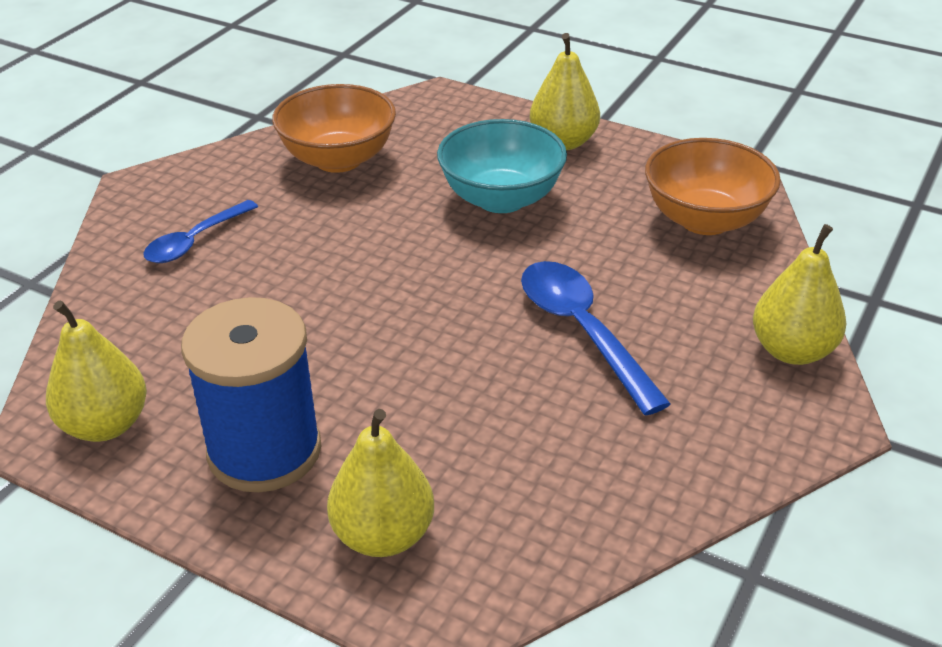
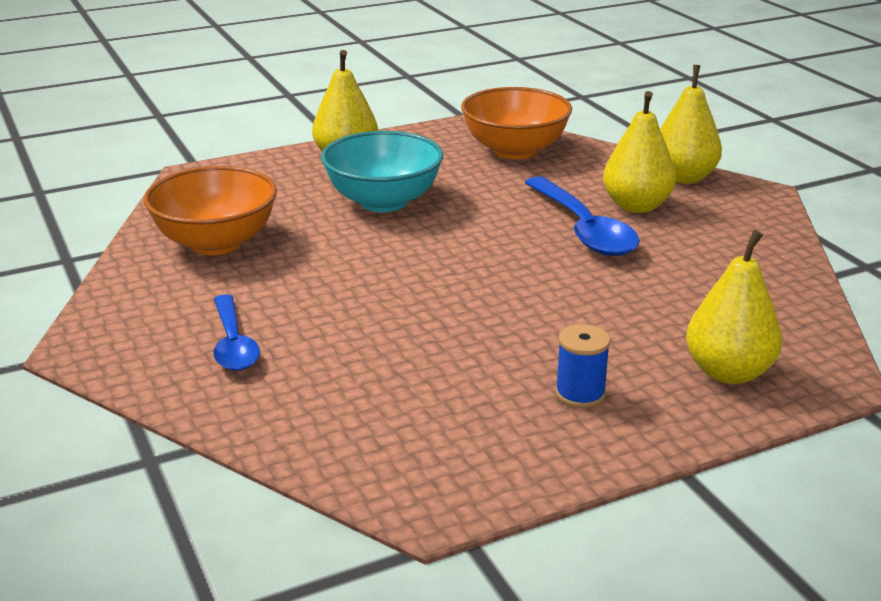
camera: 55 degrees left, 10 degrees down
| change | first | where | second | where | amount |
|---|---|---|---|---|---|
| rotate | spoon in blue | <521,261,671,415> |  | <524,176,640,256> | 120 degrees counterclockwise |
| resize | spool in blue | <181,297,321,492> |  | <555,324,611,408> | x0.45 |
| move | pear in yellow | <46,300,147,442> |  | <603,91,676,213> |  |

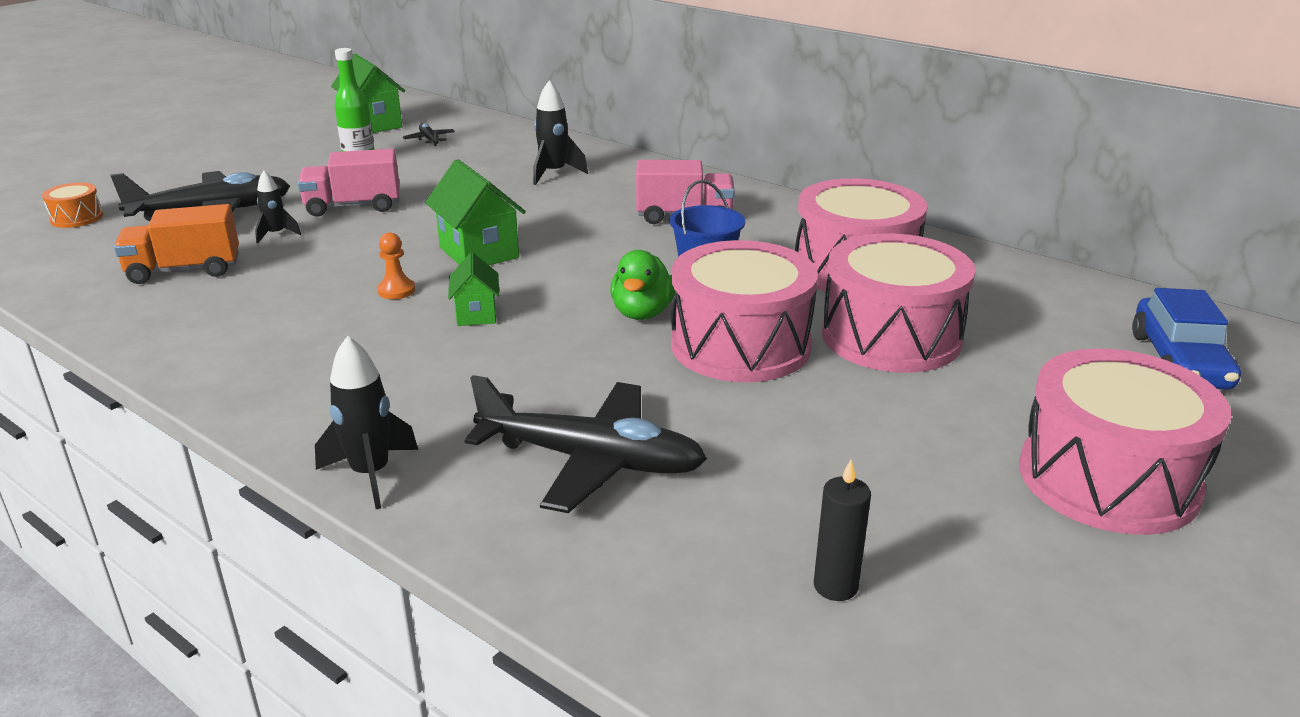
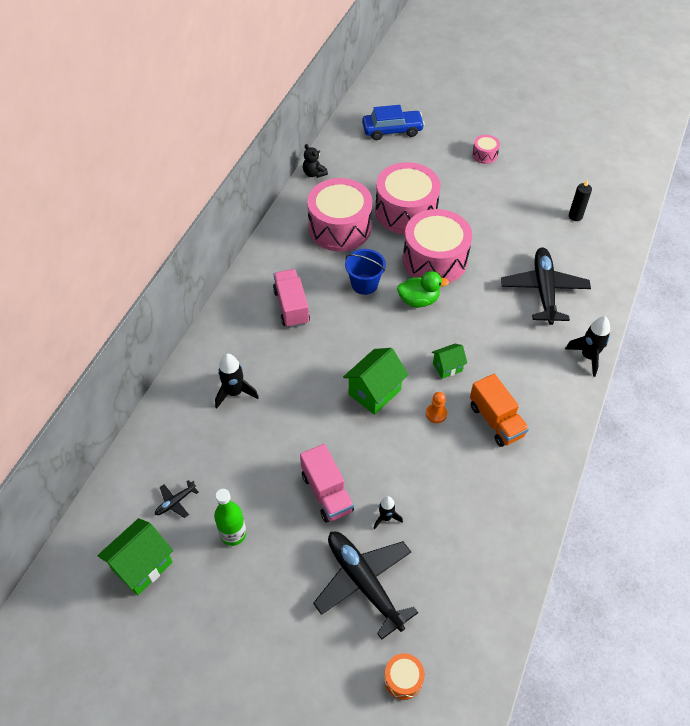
camera: 105 degrees left, 25 degrees up
| change | first | where | second | where | amount |
|---|---|---|---|---|---|
| insert |  |  | teddy bear in black | <303,144,328,178> |  |
| move | truck in orange | <114,204,239,284> |  | <470,374,529,447> |  |
| resize | drum in pink | <1019,349,1231,535> |  | <472,135,500,164> | x0.43 |

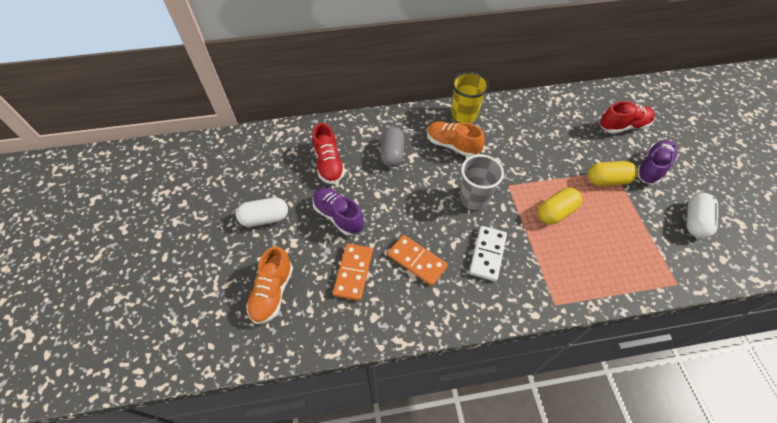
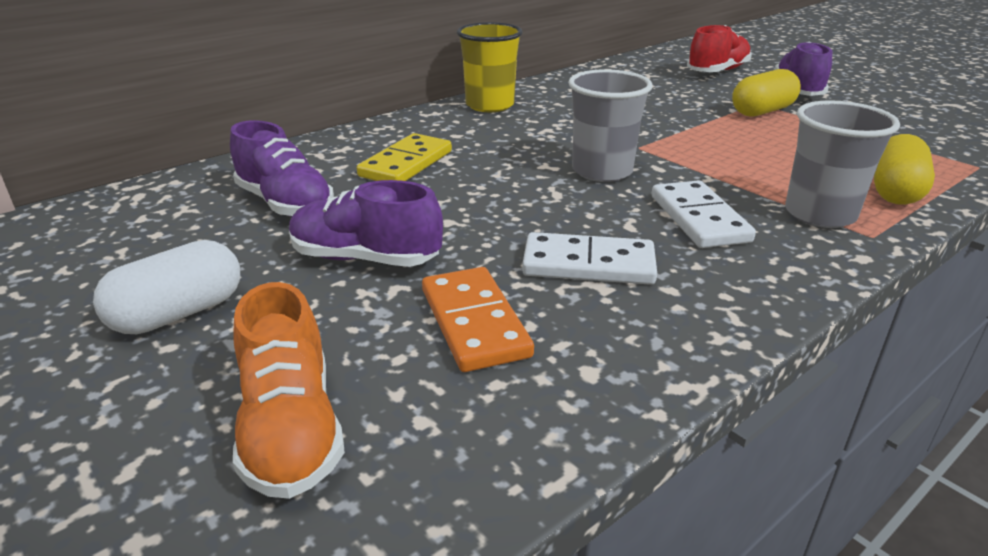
camera: 30 degrees left, 25 degrees down
| change | first | where | second | where | amount |
|---|---|---|---|---|---|
| recolor | shoe in red | <313,123,345,184> | shoe in purple | <230,120,334,217> |  |
| replace | capsule in grey | <381,127,404,167> | domino in yellow | <357,133,452,181> |  |
| recolor | domino in orange | <388,235,448,286> | domino in white | <522,232,657,285> |  |
| insert |  |  | cup in grey | <785,100,900,228> |  |
| move | capsule in yellow | <538,187,582,224> |  | <874,134,935,205> |  |
| delete | shoe in orange | <427,121,485,157> |  |  |  |
| delete | capsule in white | <687,193,718,238> |  |  |  |

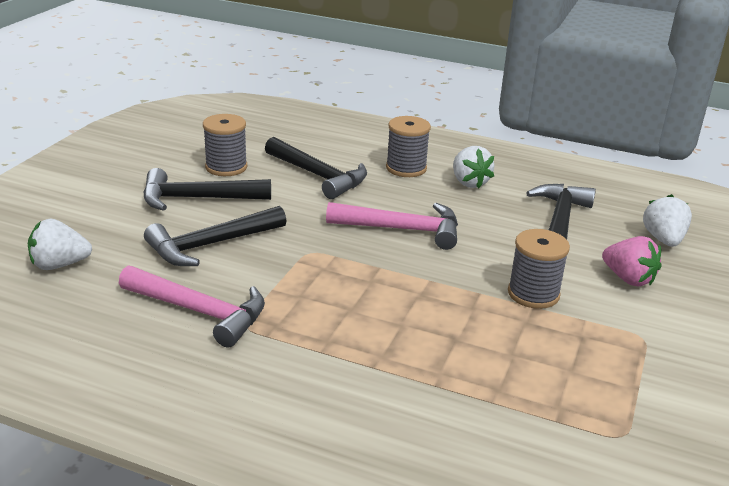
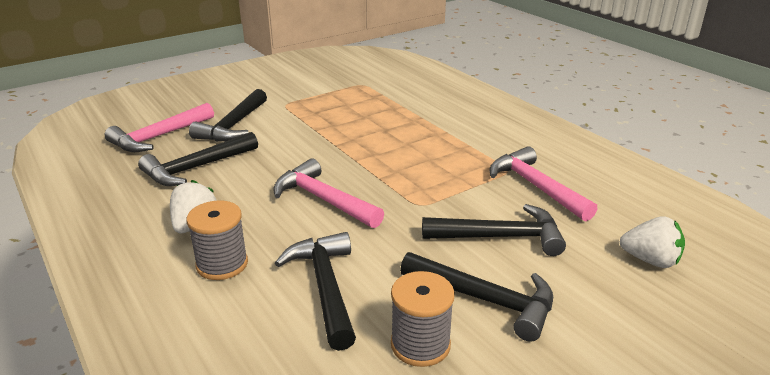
camera: 145 degrees left, 0 degrees up
| change | first | where | second | where | amount |
|---|---|---|---|---|---|
| replace | strawberry in white | <643,194,692,247> | hammer in pink | <105,103,214,152> |  |
| replace | strawberry in pink | <602,236,662,287> | hammer in black | <189,89,267,142> |  |
| delete | spool in grey | <508,229,570,309> |  |  |  |

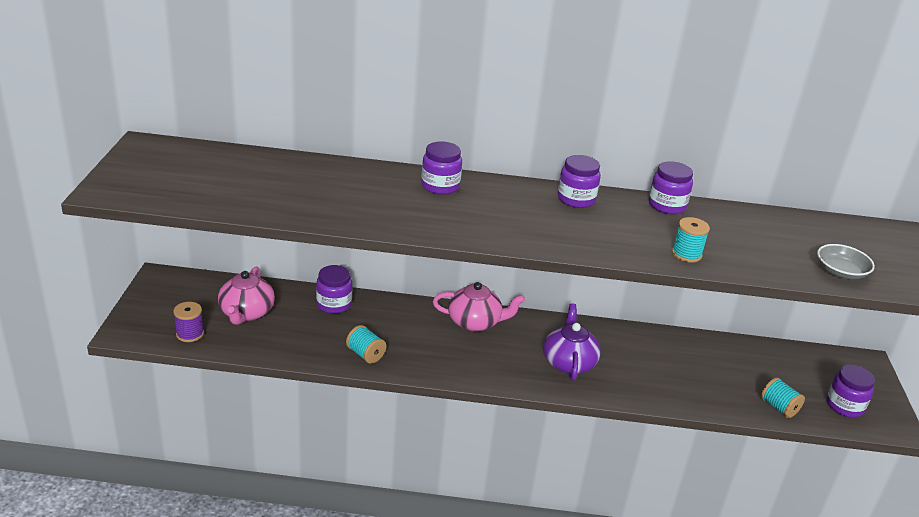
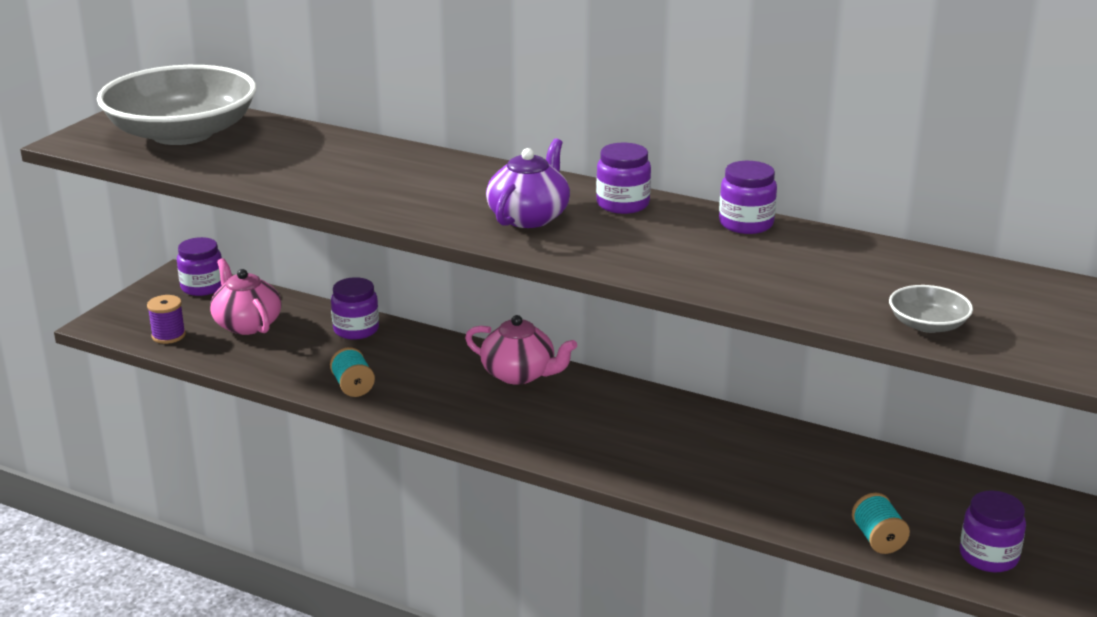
camera: 25 degrees right, 5 degrees down
| change | first | where | second | where | amount |
|---|---|---|---|---|---|
| insert |  |  | bowl in grey | <97,65,256,145> |  |
| move | jar in purple | <421,141,462,195> |  | <177,237,222,296> |  |
| rotate | teapot in pink | <218,266,275,325> |  | <210,258,281,335> | 120 degrees clockwise |
| move | teapot in purple | <543,303,601,381> |  | <486,138,570,228> |  |
| delete | spool in turquoise | <672,217,710,263> |  |  |  |

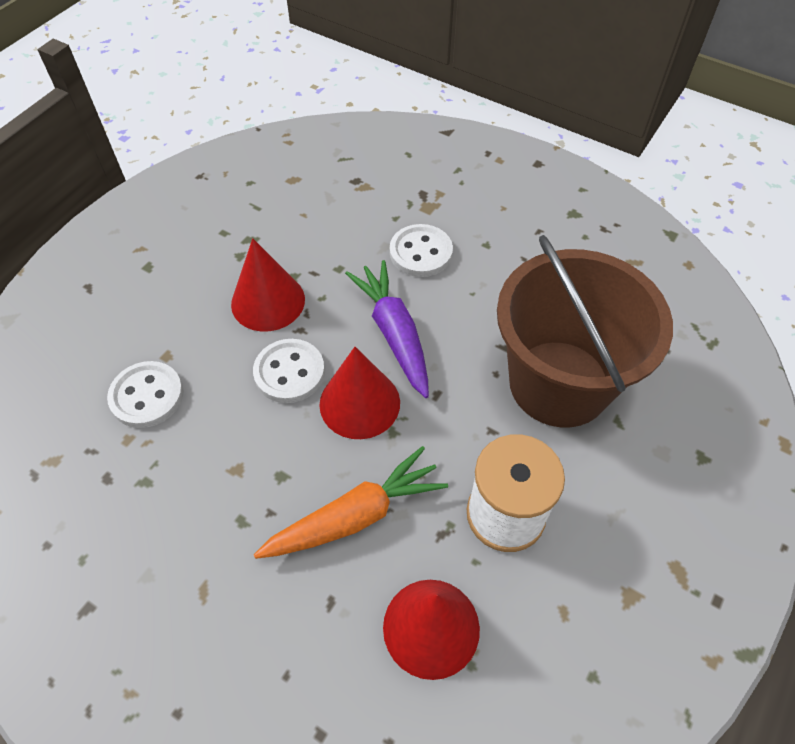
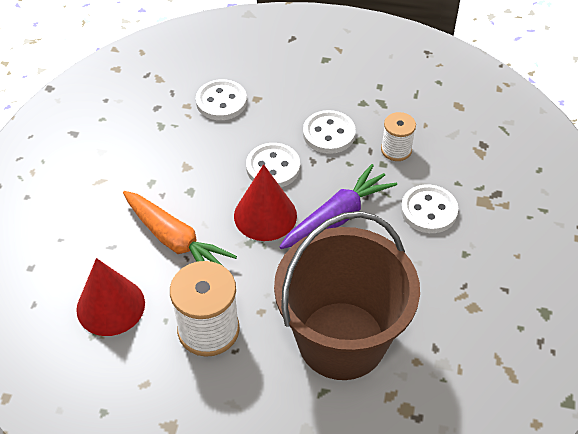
camera: 70 degrees right, 5 degrees down
| change | first | where | second | where | amount |
|---|---|---|---|---|---|
| replace | cone in red | <231,238,305,332> | button in white | <303,110,356,154> |  |
| insert |  |  | spool in white | <381,112,416,161> |  |

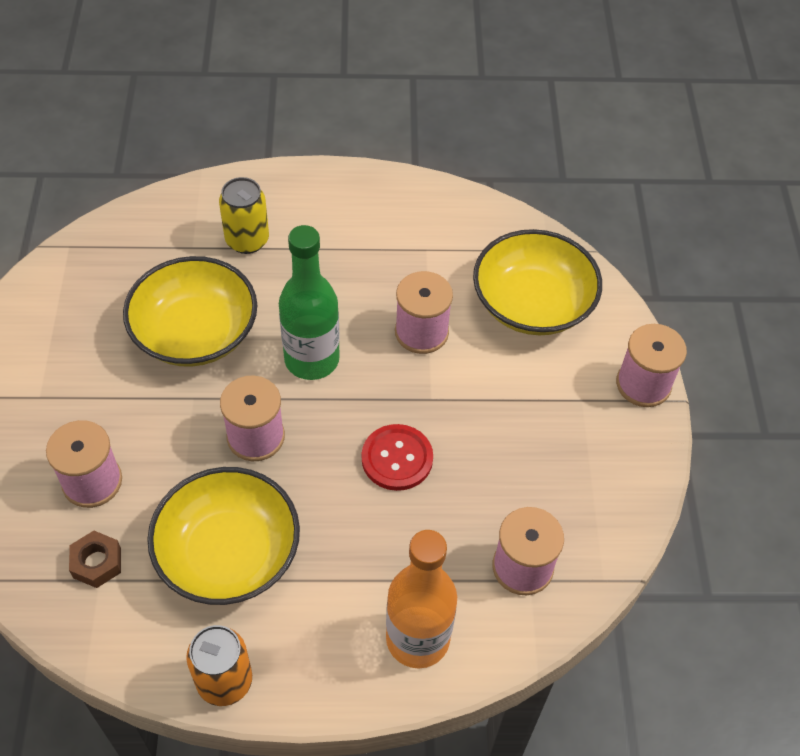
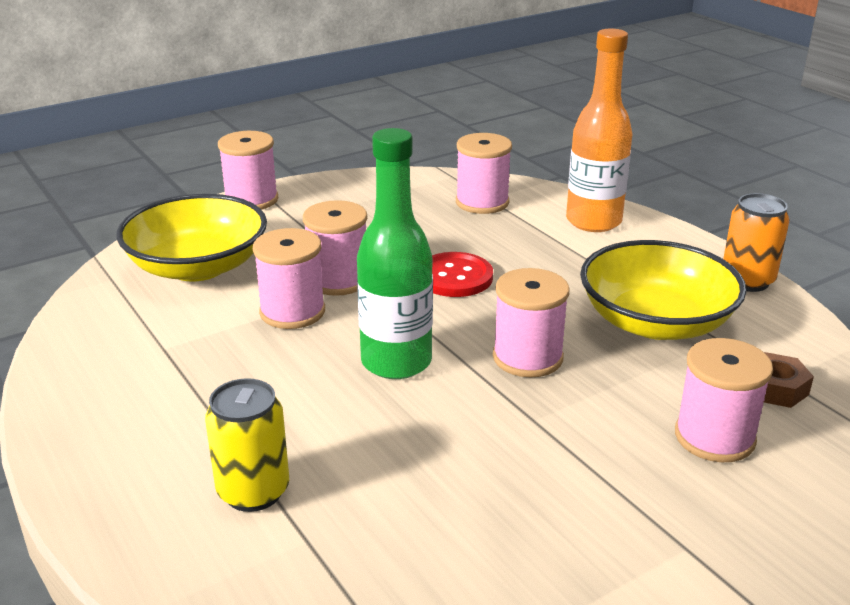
camera: 120 degrees left, 25 degrees down
| change | first | where | second | where | amount |
|---|---|---|---|---|---|
| insert |  |  | spool in pink | <303,200,367,296> |  |
| delete | bowl in yellow | <123,256,257,367> |  |  |  |

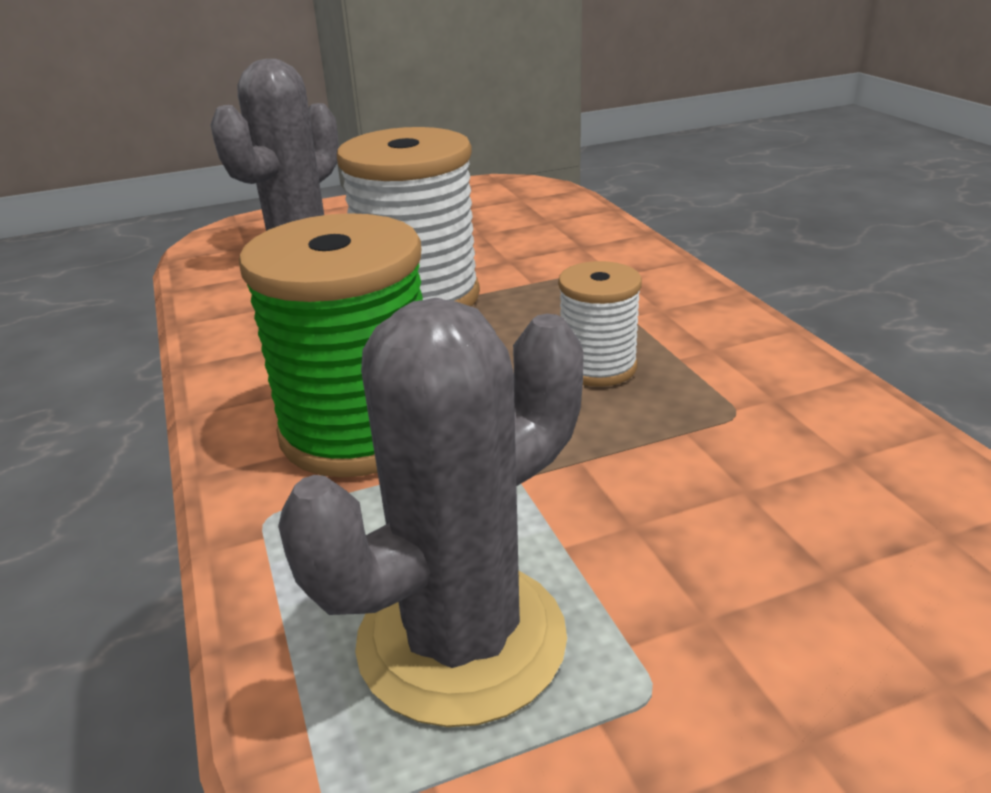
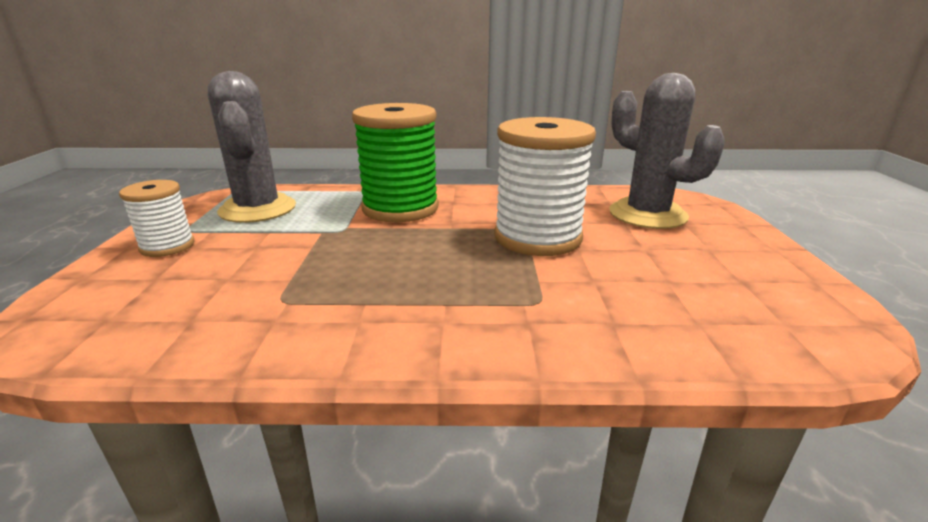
camera: 110 degrees right, 5 degrees down
| change | first | where | second | where | amount |
|---|---|---|---|---|---|
| move | spool in white | <558,261,642,387> |  | <119,180,194,257> |  |

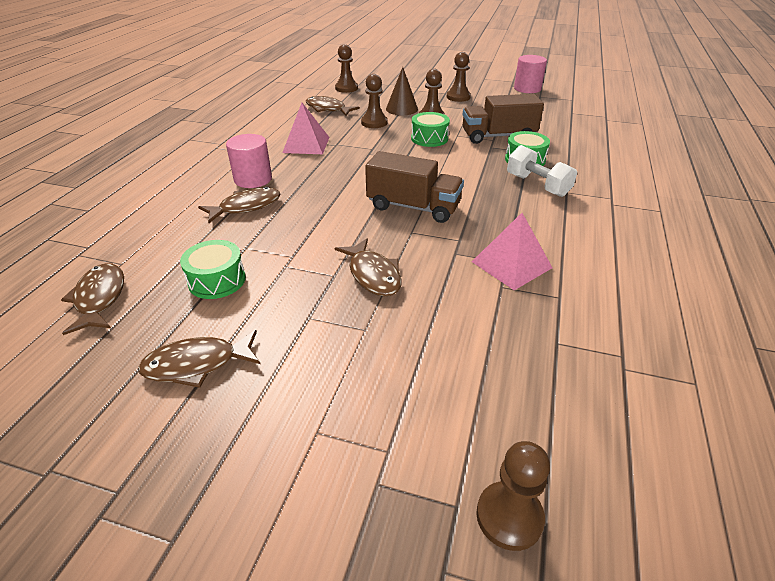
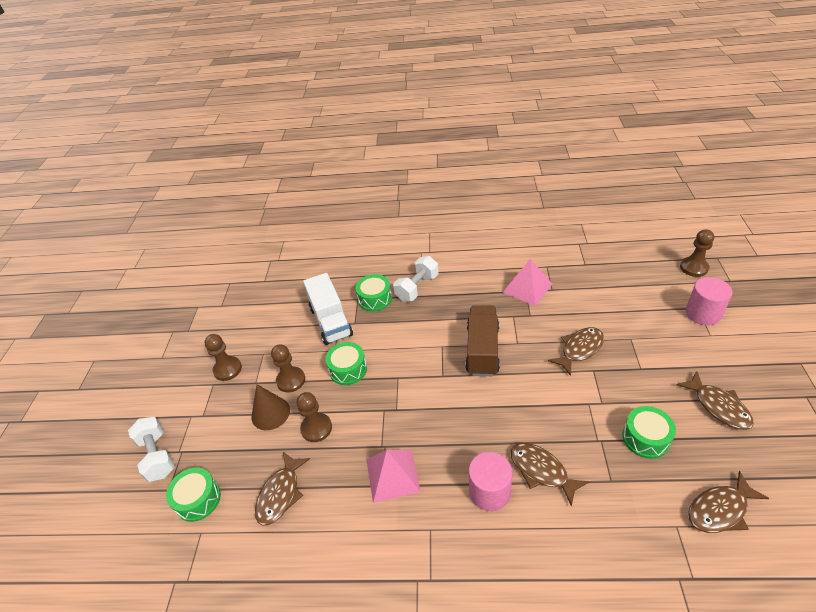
camera: 100 degrees left, 5 degrees up
| change | first | where | second | where | amount |
|---|---|---|---|---|---|
| insert |  |  | dumbbell in white | <128,417,175,482> |  |
| replace | pawn in brown | <335,44,358,93> | drum in green | <166,467,221,522> |  |
| recolor | truck in brown | <462,94,544,144> | truck in white | <303,273,353,345> |  |
| move | cylinder in pink | <514,55,547,93> |  | <686,277,732,325> |  |

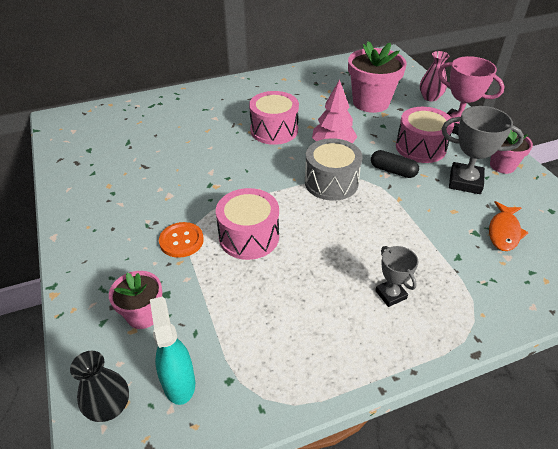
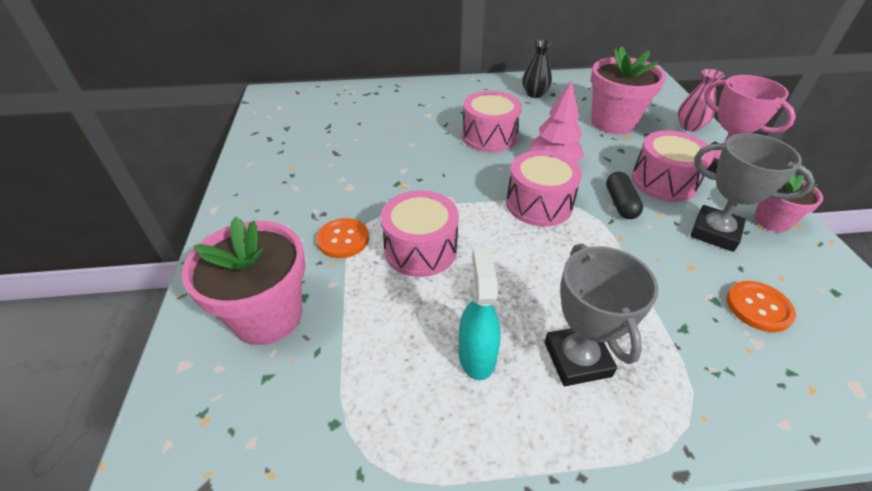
camera: 15 degrees right, 0 degrees up
| change | first | where | second | where | amount |
|---|---|---|---|---|---|
| resize | flower pot in pink | <109,271,162,329> |  | <181,217,305,345> | x1.73 |
| move | spray bottle in turquoise | <150,296,195,405> |  | <458,247,501,380> |  |
| recolor | drum in grey | <305,138,363,201> | drum in pink | <506,150,582,227> |  |
| move | vase in black | <70,351,129,422> |  | <522,40,553,98> |  |
| resize | trophy in grey | <375,246,418,307> |  | <545,244,658,386> | x1.69 |
| rotate | capsule in black | <371,150,419,178> |  | <606,171,643,219> | 45 degrees clockwise |
| replace | fish in orange | <489,201,529,251> | button in orange | <727,281,796,332> |  |

